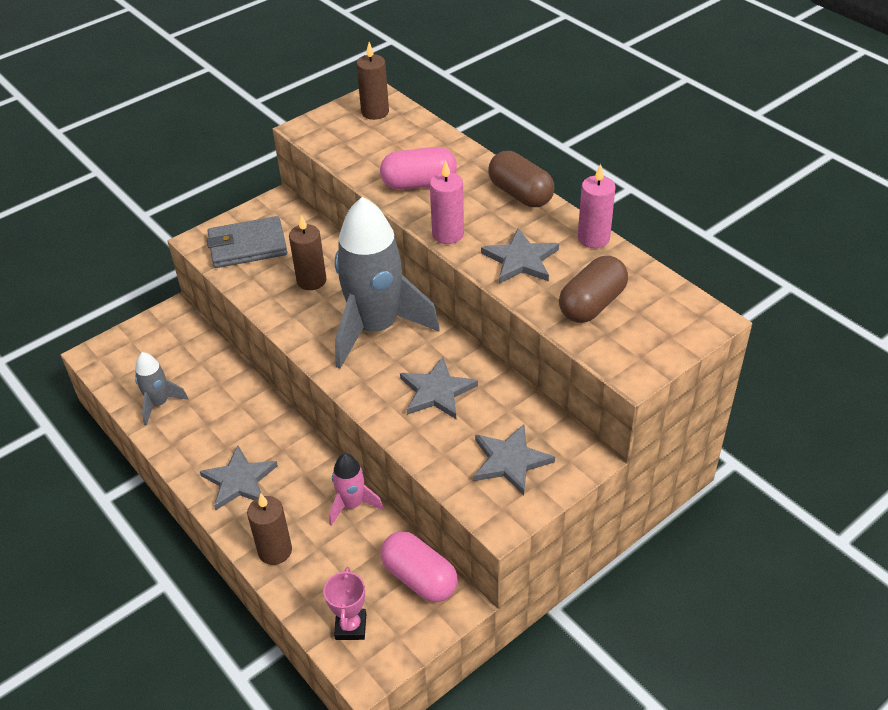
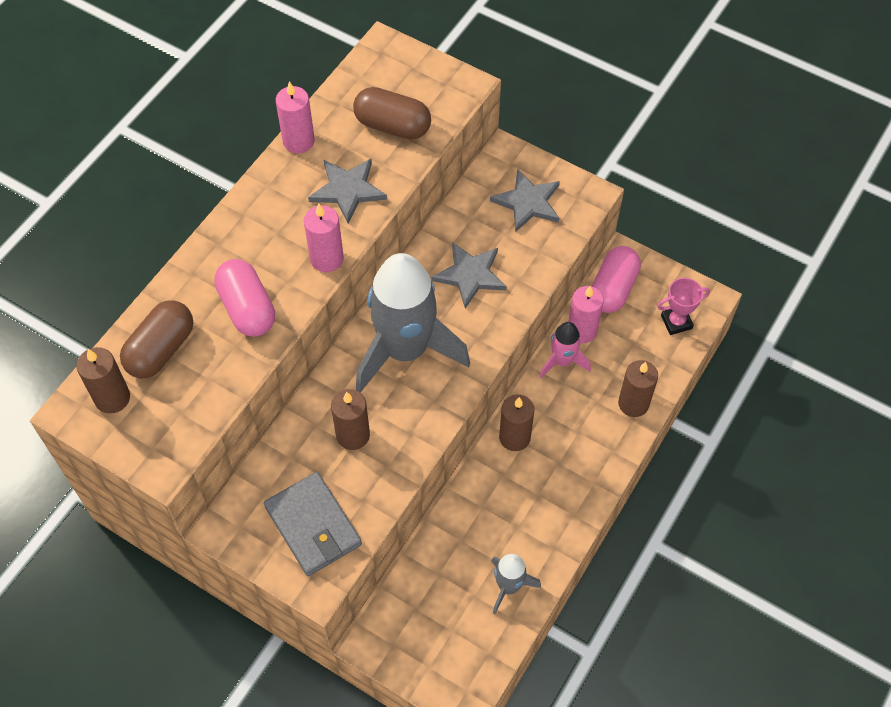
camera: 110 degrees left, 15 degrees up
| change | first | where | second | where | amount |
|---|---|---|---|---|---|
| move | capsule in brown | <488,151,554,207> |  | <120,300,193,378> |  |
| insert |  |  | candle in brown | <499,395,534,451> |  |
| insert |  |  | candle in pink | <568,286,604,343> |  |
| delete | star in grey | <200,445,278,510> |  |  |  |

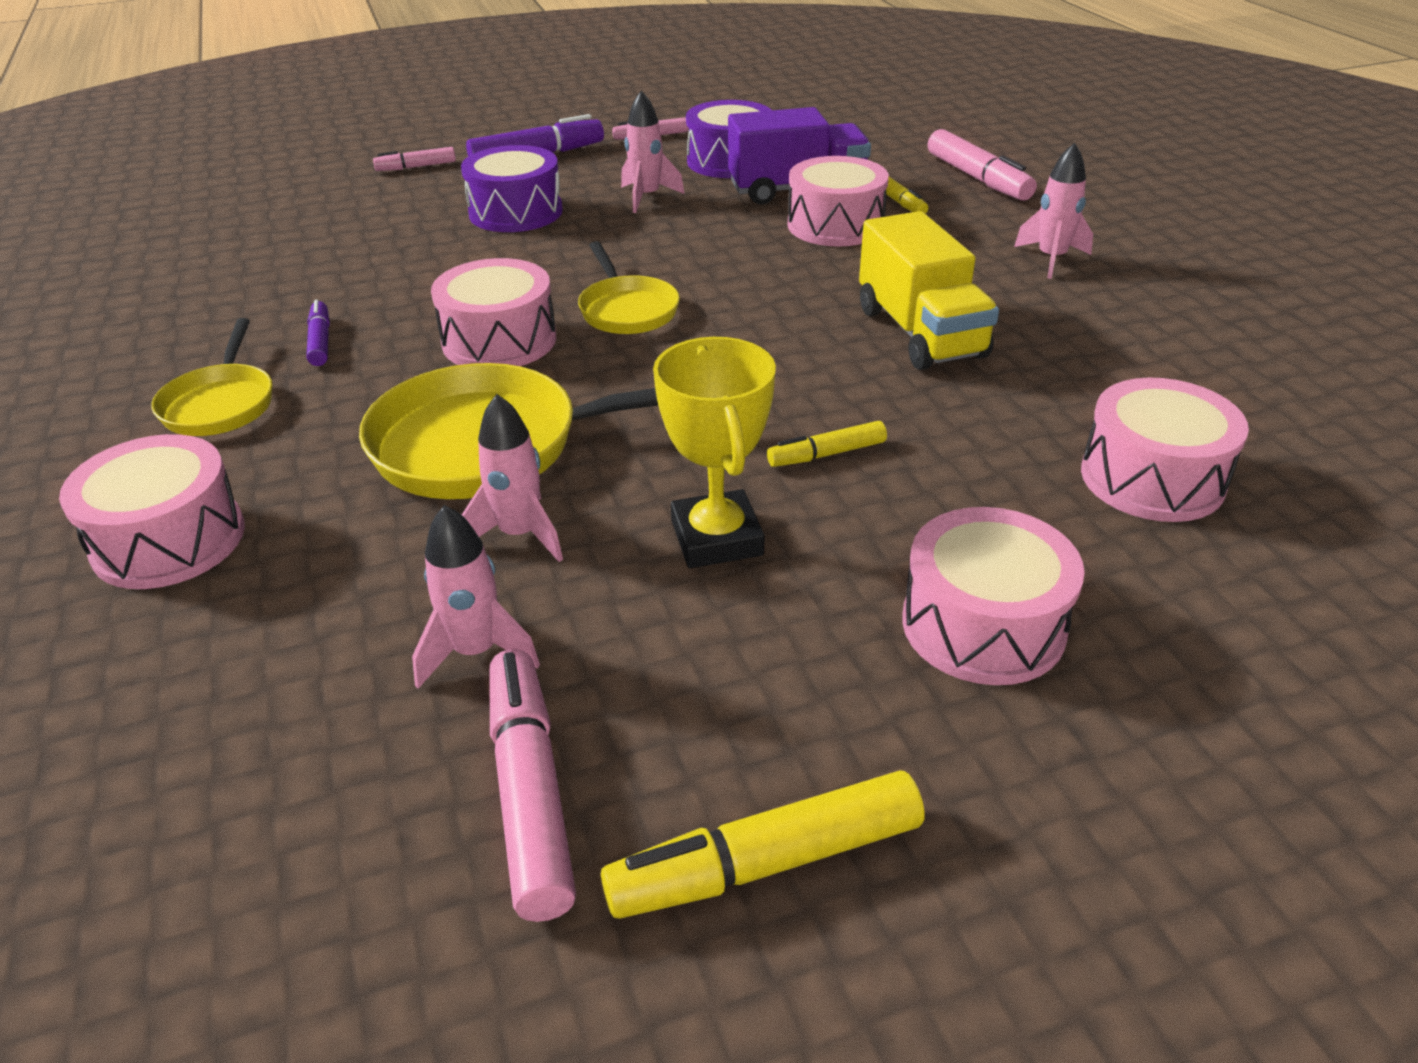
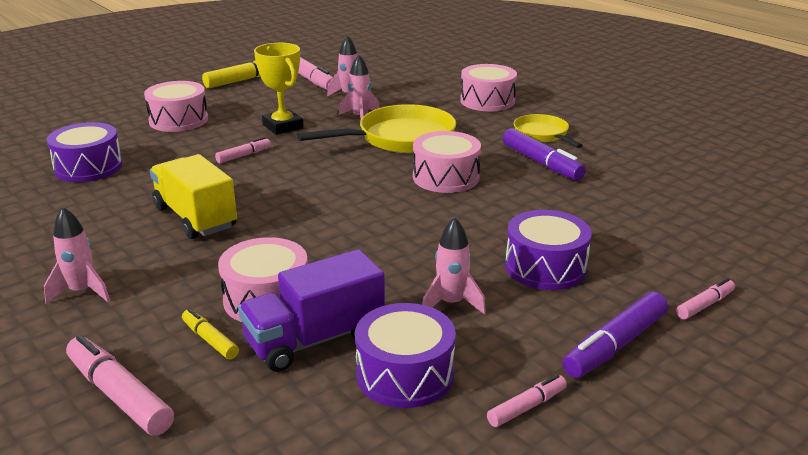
camera: 160 degrees right, 10 degrees down
| change | first | where | second | where | amount |
|---|---|---|---|---|---|
| recolor | drum in pink | <1081,378,1249,522> | drum in purple | <47,122,123,182> |  |
| recolor | marker in yellow | <767,421,887,467> | marker in pink | <215,137,271,163> |  |
| resize | marker in purple | <306,300,330,366> |  | <503,128,586,180> | x1.75 |
| delete | pan in yellow | <578,241,680,334> |  |  |  |

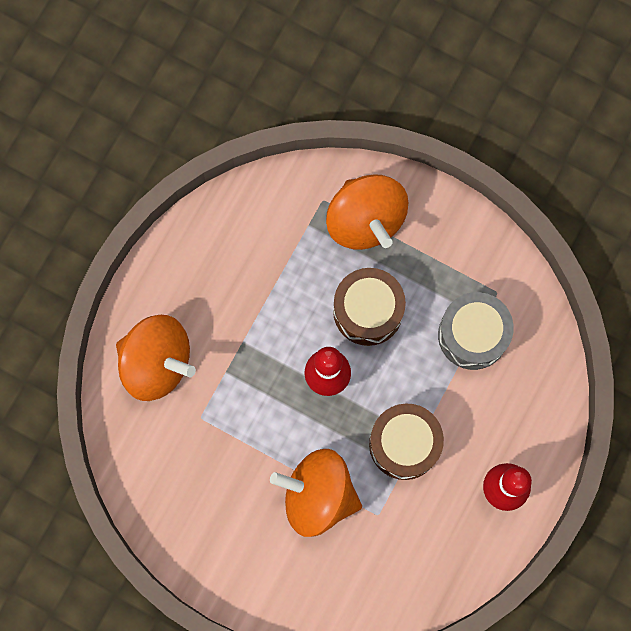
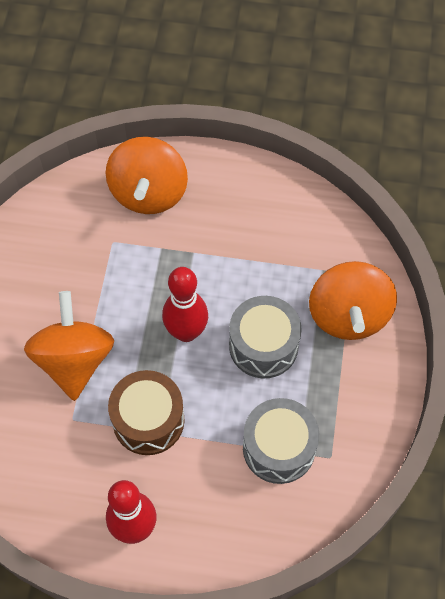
camera: 70 degrees right, 15 degrees down
| change | first | where | second | where | amount |
|---|---|---|---|---|---|
| recolor | drum in brown | <333,268,406,346> | drum in grey | <229,296,302,378> |  |
| rotate | spinning top in orange | <326,174,408,250> |  | <309,261,397,340> | 45 degrees counterclockwise |

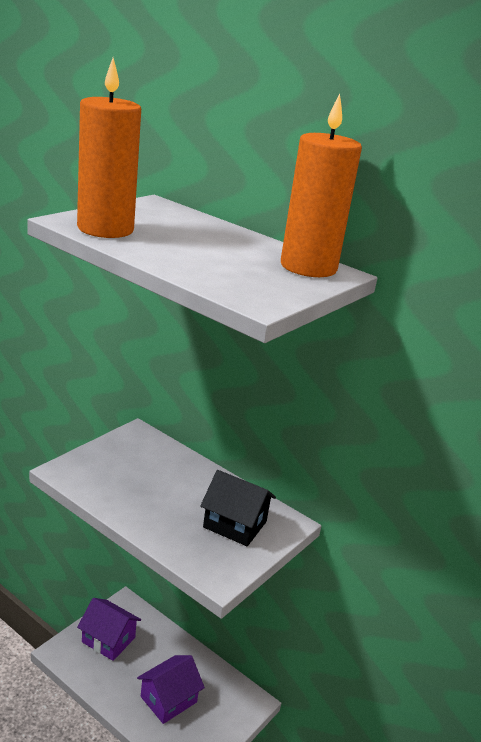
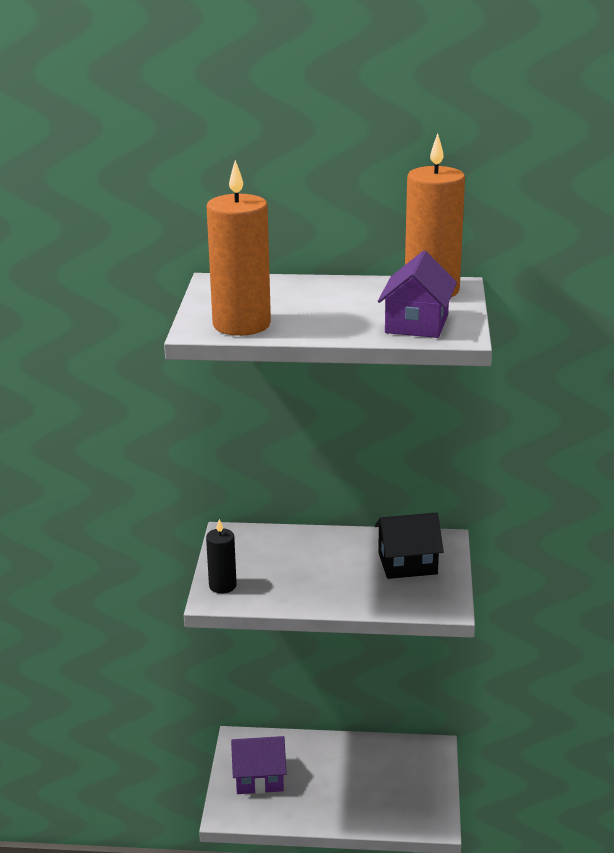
camera: 30 degrees left, 0 degrees up
| change | first | where | second | where | amount |
|---|---|---|---|---|---|
| insert |  |  | candle in black | <206,519,237,594> |  |
| move | house in purple | <137,655,205,724> |  | <378,251,457,338> |  |

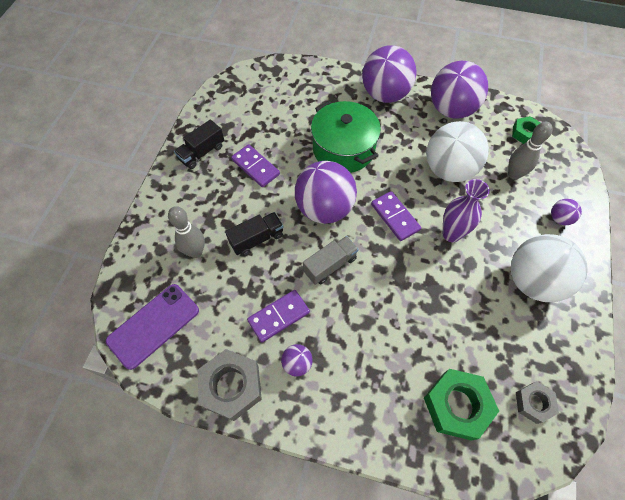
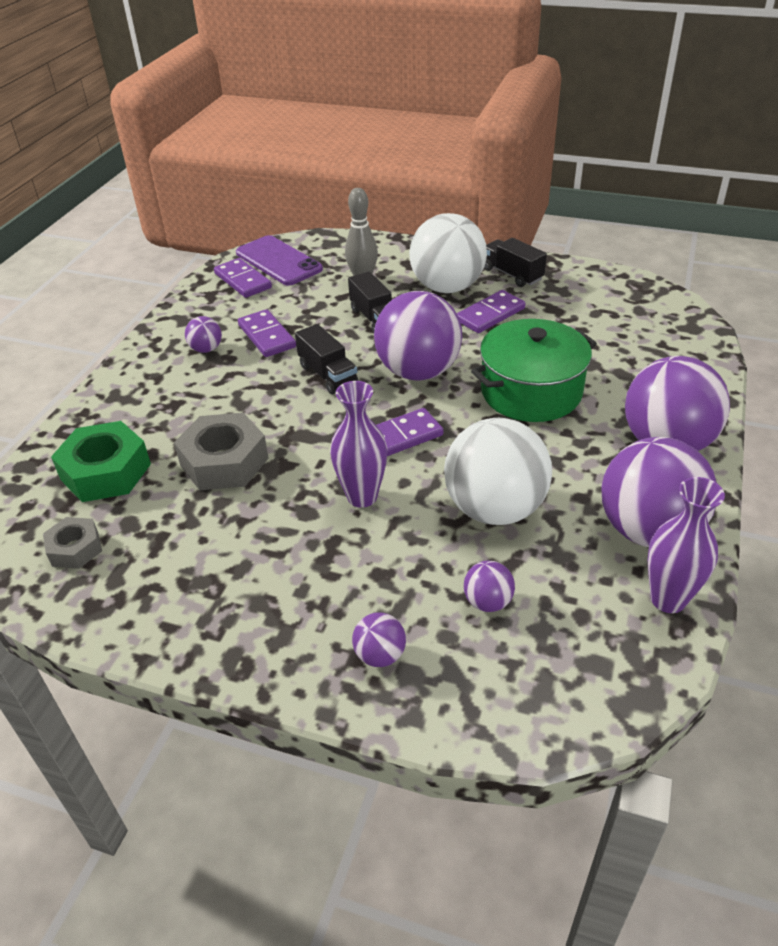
camera: 95 degrees right, 20 degrees down
| change | first | where | second | where | amount |
|---|---|---|---|---|---|
| move | nut in grey | <198,349,262,421> |  | <174,413,269,490> |  |
| insert |  |  | domino in purple | <214,258,272,298> |  |
| recolor | truck in grey | <303,236,359,285> | truck in black | <295,324,358,394> |  |
| move | ball in white | <511,234,588,302> |  | <409,213,487,293> |  |
| replace | bowling pin in grey | <508,122,553,180> | ball in purple | <464,561,515,612> |  |
| insert |  |  | vase in purple | <648,477,725,613> |  |
| delete | nut in green | <512,116,540,144> |  |  |  |

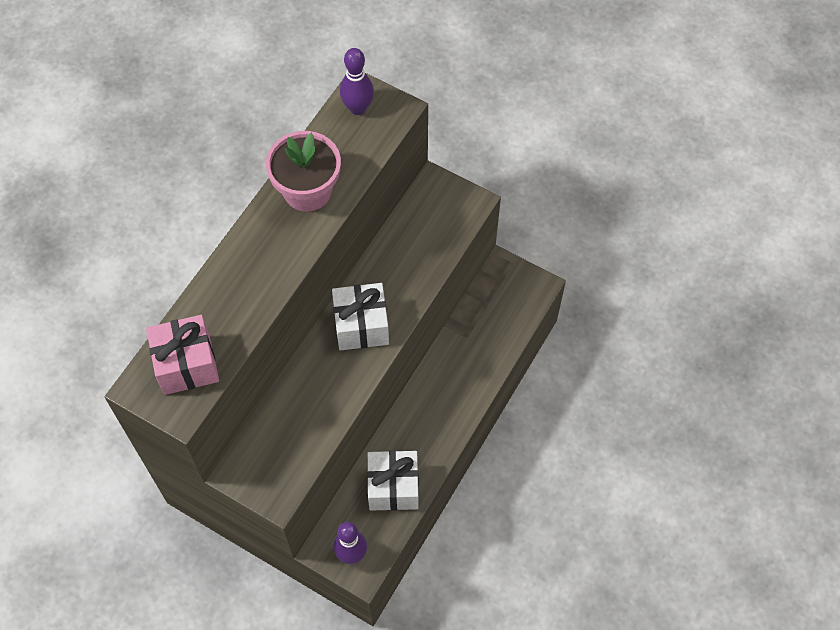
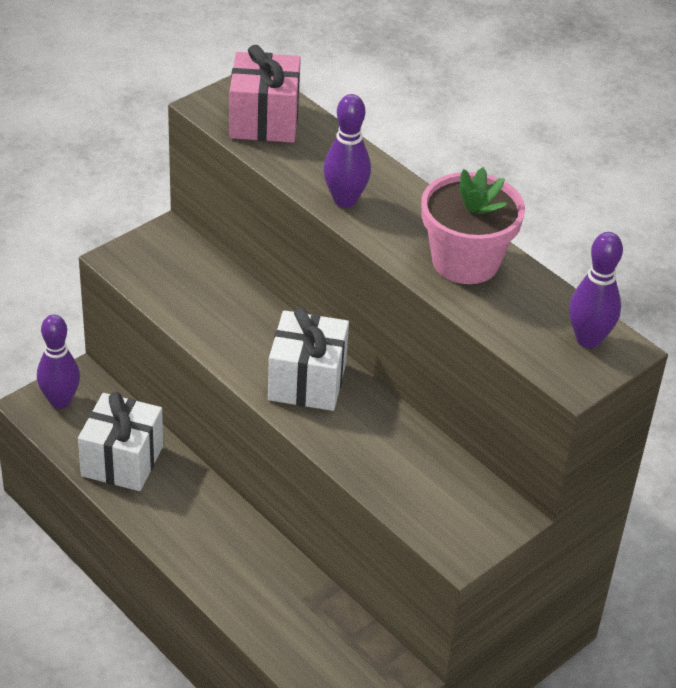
camera: 105 degrees right, 20 degrees down
| change | first | where | second | where | amount |
|---|---|---|---|---|---|
| insert |  |  | bowling pin in purple | <323,94,371,208> |  |

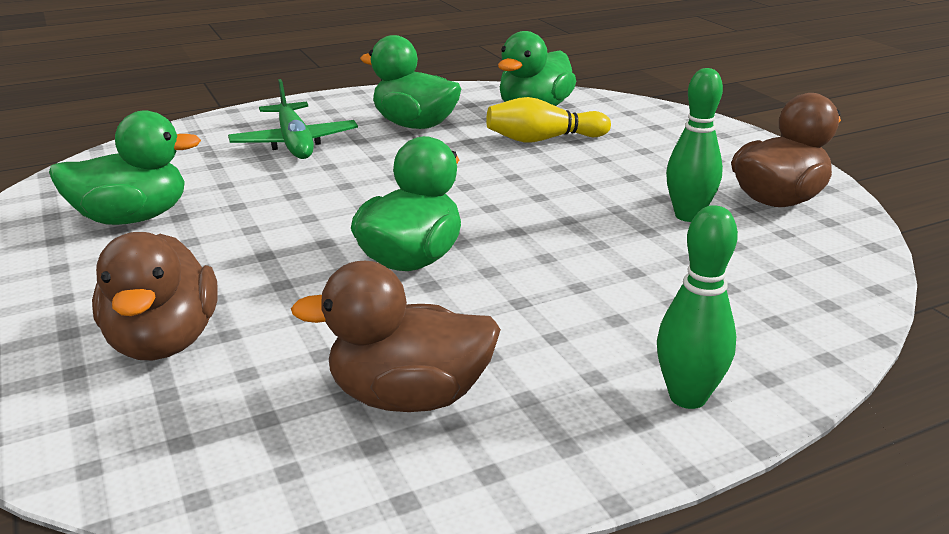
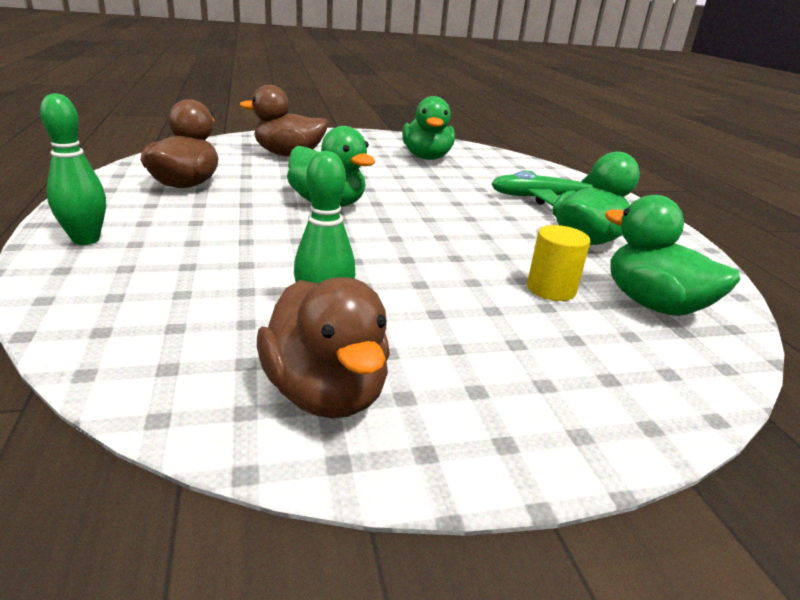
camera: 100 degrees right, 0 degrees up
| change | first | where | second | where | amount |
|---|---|---|---|---|---|
| replace | bowling pin in yellow | <486,97,611,143> | cylinder in yellow | <527,225,590,301> |  |

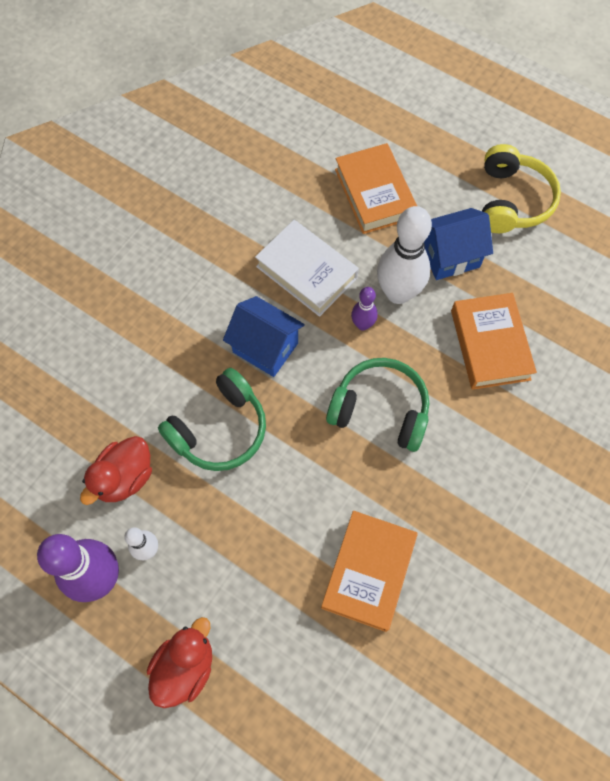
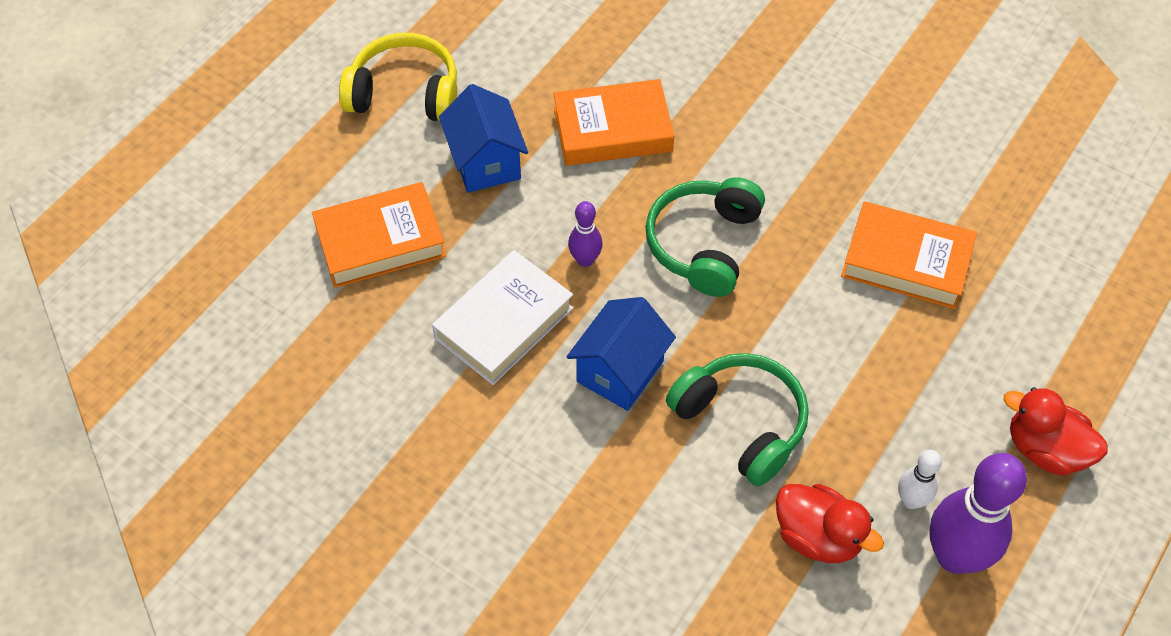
camera: 90 degrees left, 10 degrees down
| change | first | where | second | where | amount |
|---|---|---|---|---|---|
| delete | bowling pin in white | <377,206,432,304> |  |  |  |

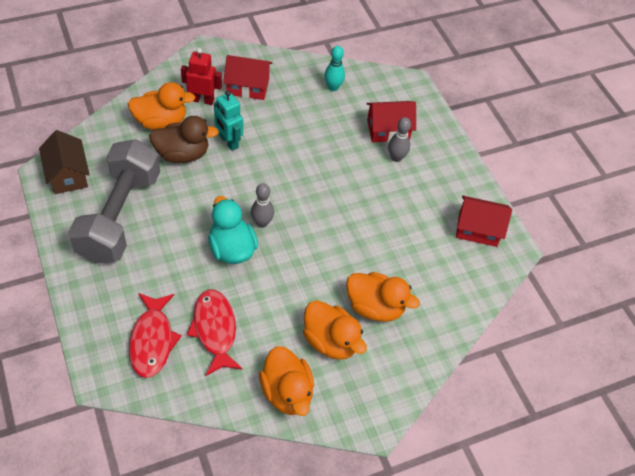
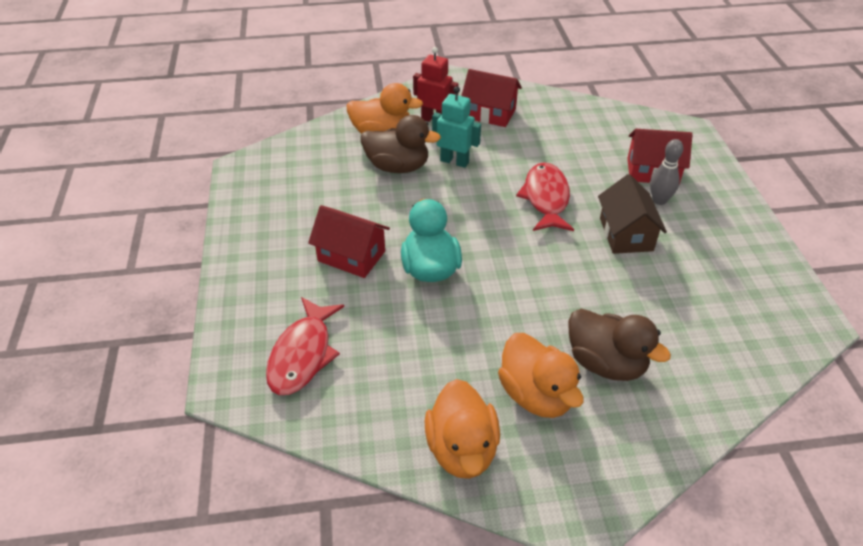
camera: 20 degrees right, 10 degrees down
| change | first | where | second | where | amount |
|---|---|---|---|---|---|
| move | house in red | <456,196,512,247> |  | <308,205,390,278> |  |
| rotate | robot in turquoise | <214,91,243,151> |  | <432,86,481,168> | 135 degrees clockwise |
| move | fish in red | <187,289,243,376> |  | <516,162,574,231> |  |
| recolor | duck in orange | <346,272,420,322> | duck in brown | <568,309,671,381> |  |
| move | house in brown | <39,130,90,194> |  | <598,174,667,254> |  |
| delete | dumbbell in grey | <68,139,160,264> |  |  |  |
| delete | bowling pin in grey | <251,183,274,228> |  |  |  |
| delete | bowling pin in turquoise | <324,46,345,91> |  |  |  |

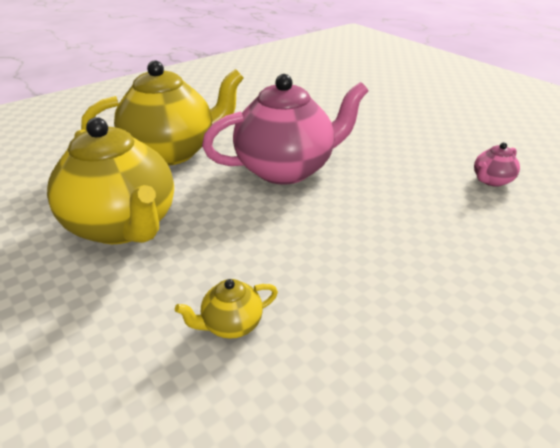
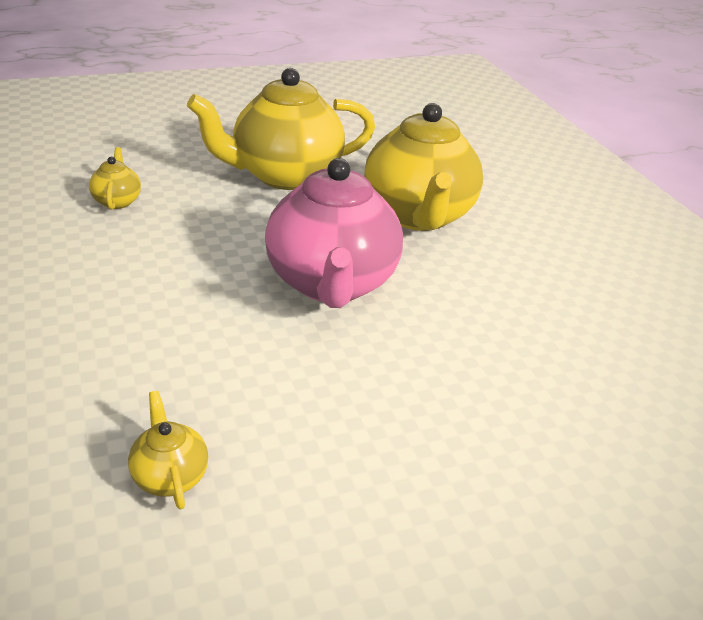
camera: 105 degrees right, 0 degrees up
| change | first | where | second | where | amount |
|---|---|---|---|---|---|
| recolor | teapot in pink | <474,143,520,187> | teapot in yellow | <128,391,208,510> |  |

